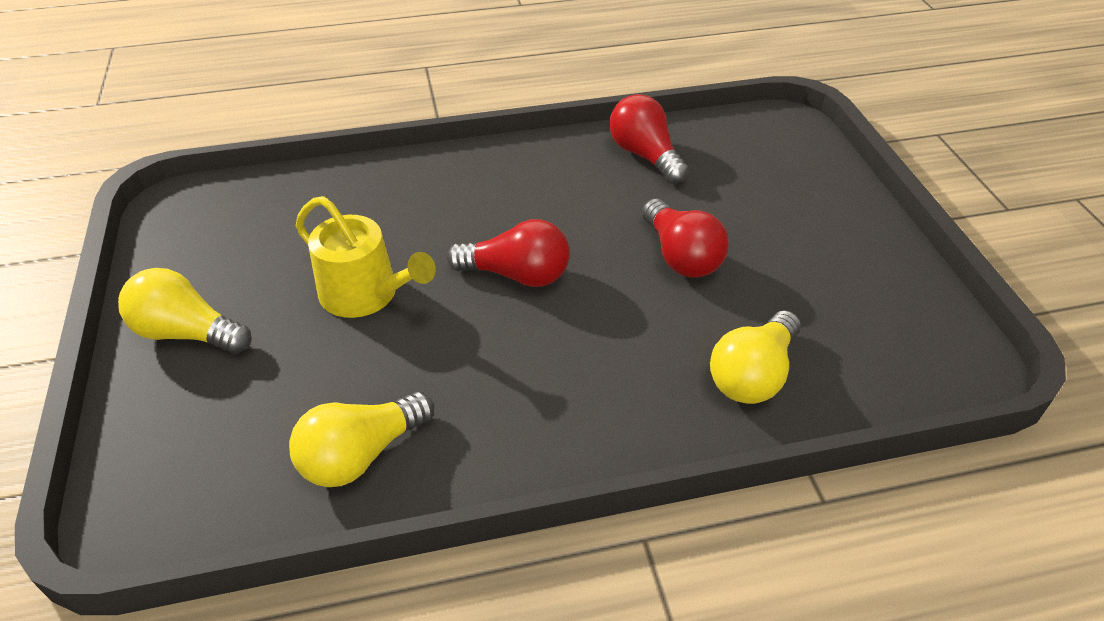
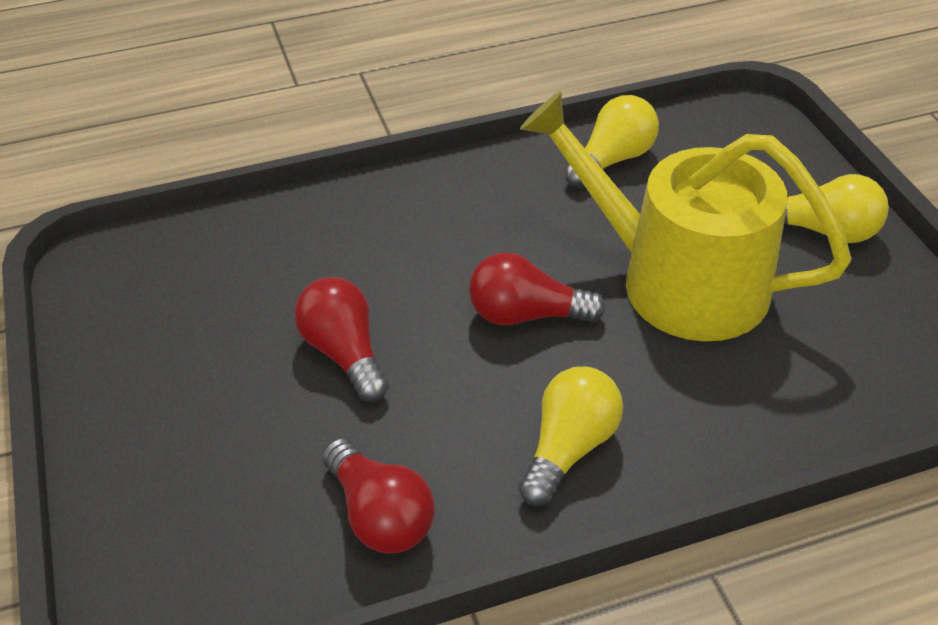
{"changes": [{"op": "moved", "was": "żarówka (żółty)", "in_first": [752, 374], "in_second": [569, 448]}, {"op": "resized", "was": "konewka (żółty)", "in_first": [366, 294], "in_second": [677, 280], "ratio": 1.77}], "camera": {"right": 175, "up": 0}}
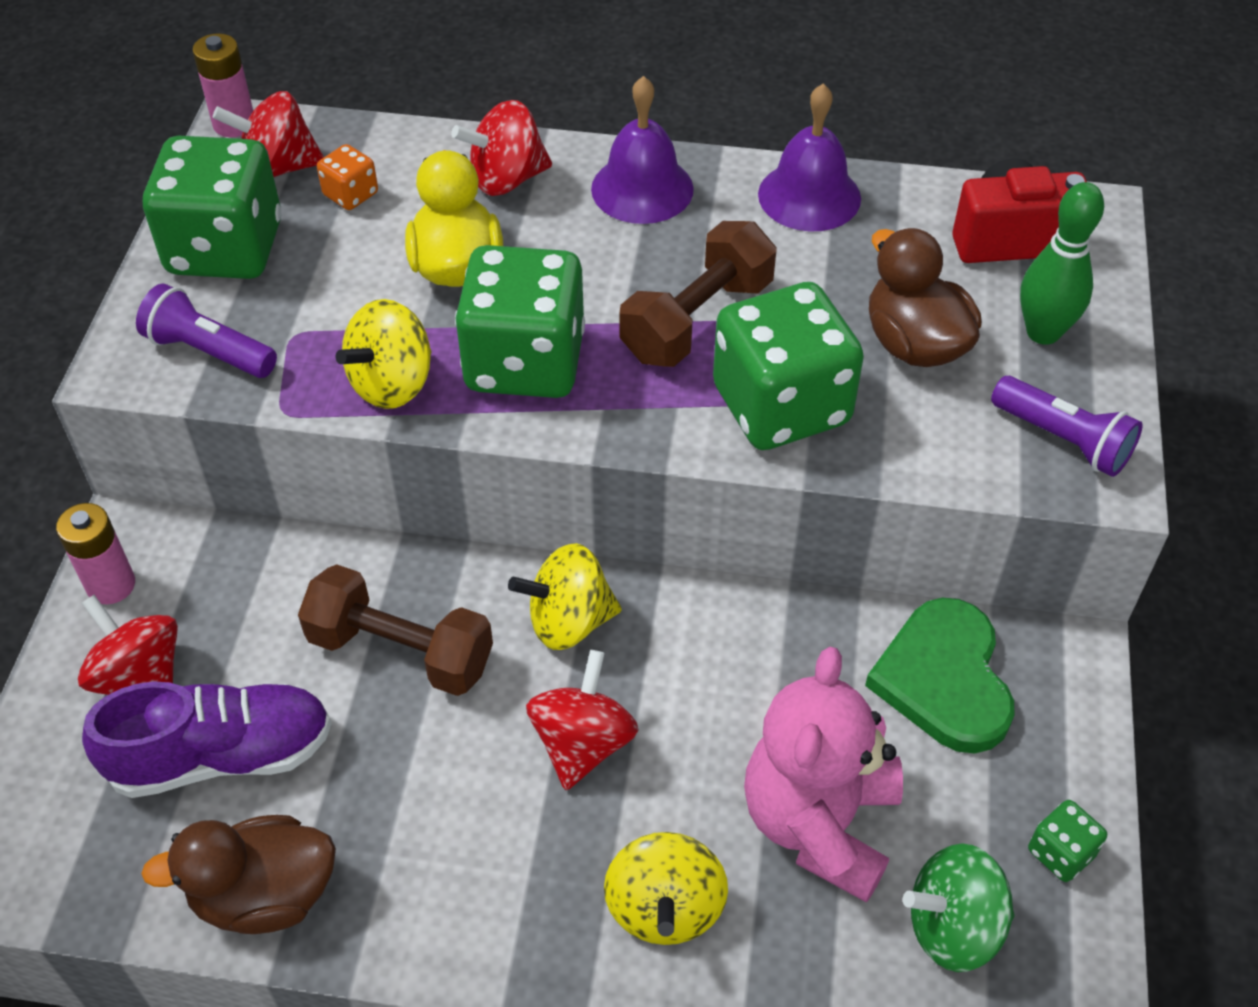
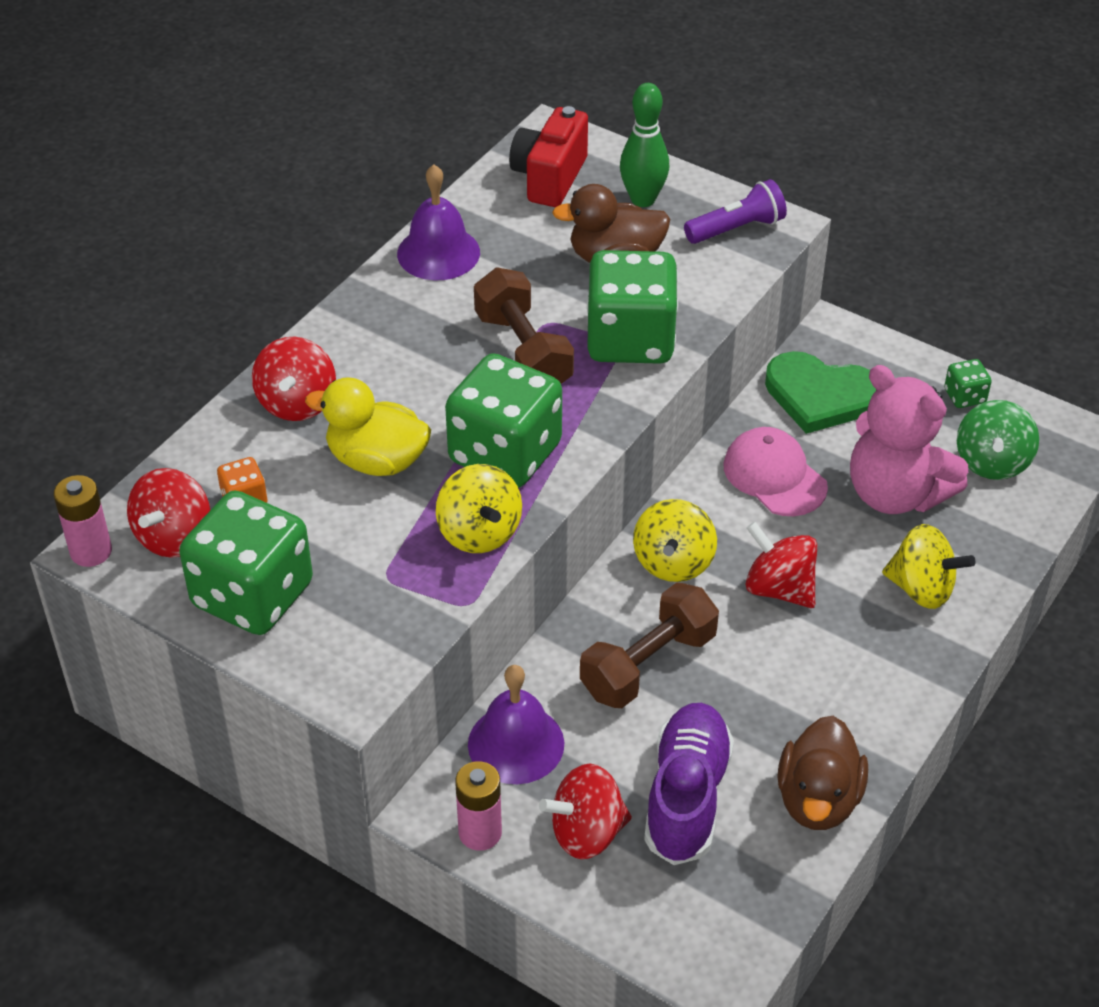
{"changes": [{"op": "moved", "was": "dzwonek (fioletowy)", "in_first": [642, 188], "in_second": [516, 744]}, {"op": "added", "now": "czapka (różowy)", "in_second": [774, 476]}, {"op": "removed", "was": "latarka (fioletowy)", "in_first": [209, 351]}], "camera": {"right": -65, "up": -5}}
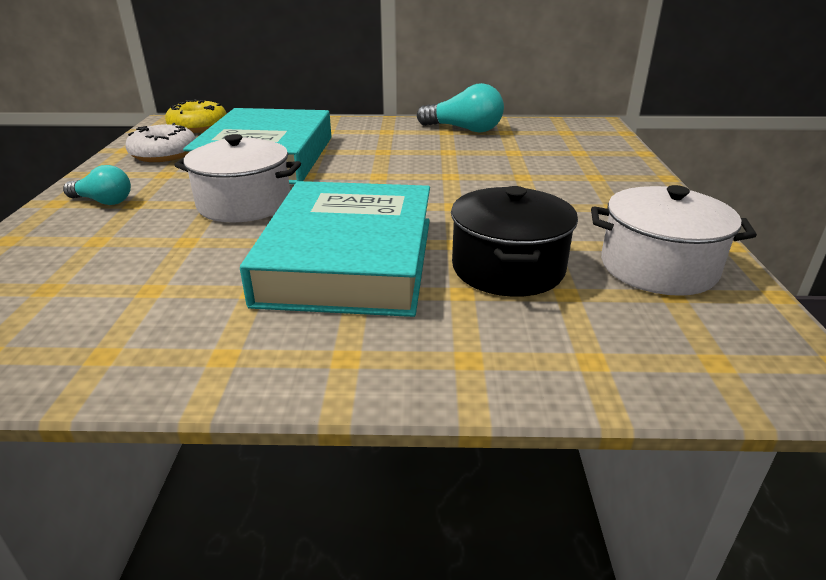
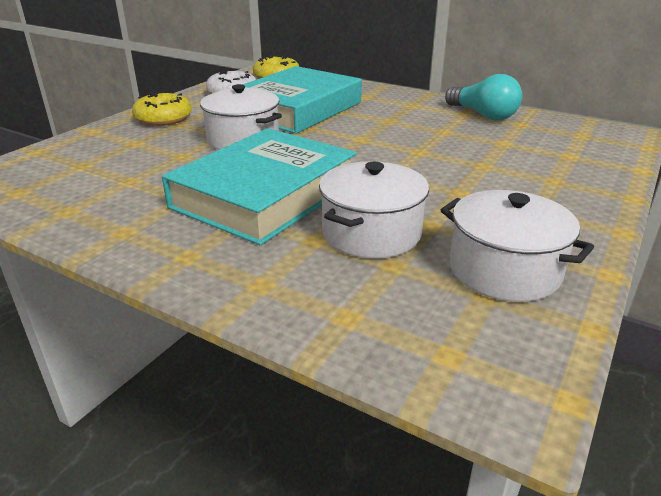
{"changes": [{"op": "replaced", "was": "żarówka (turkusowy)", "now": "donut (żółty)", "in_first": [104, 201], "in_second": [163, 119]}, {"op": "recoloured", "was": "garnek (czarny)", "now": "garnek (biały)", "in_first": [508, 268], "in_second": [371, 233]}], "camera": {"right": 30, "up": 0}}
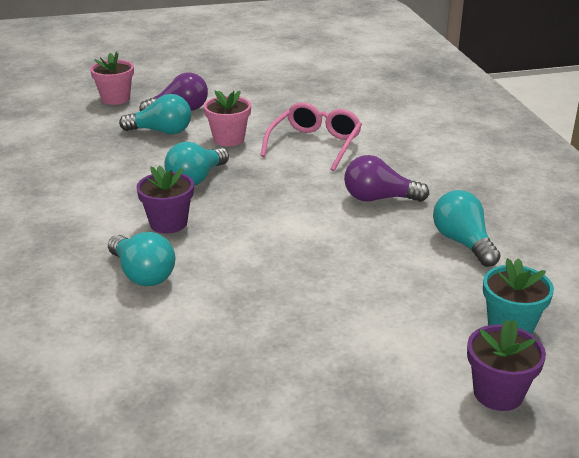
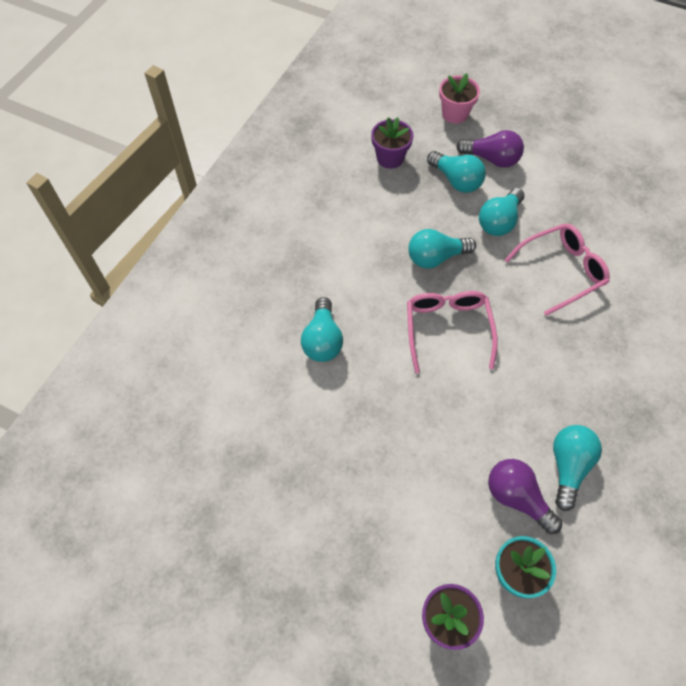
{"changes": [{"op": "moved", "was": "doniczka (fioletowy)", "in_first": [168, 223], "in_second": [390, 158]}, {"op": "added", "now": "okulary (różowy)", "in_second": [447, 329]}, {"op": "replaced", "was": "doniczka (różowy)", "now": "żarówka (turkusowy)", "in_first": [228, 139], "in_second": [499, 221]}, {"op": "moved", "was": "żarówka (fioletowy)", "in_first": [379, 198], "in_second": [517, 498]}], "camera": {"right": 40, "up": 30}}
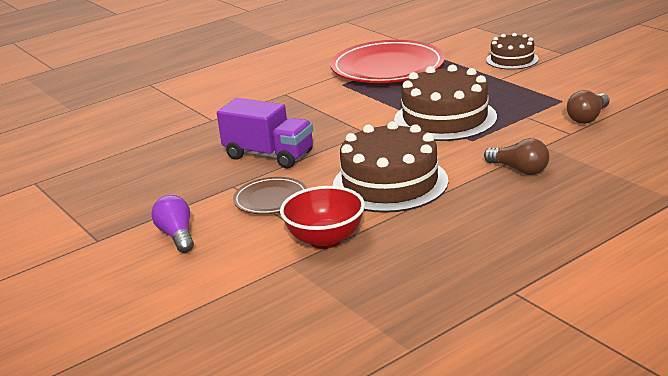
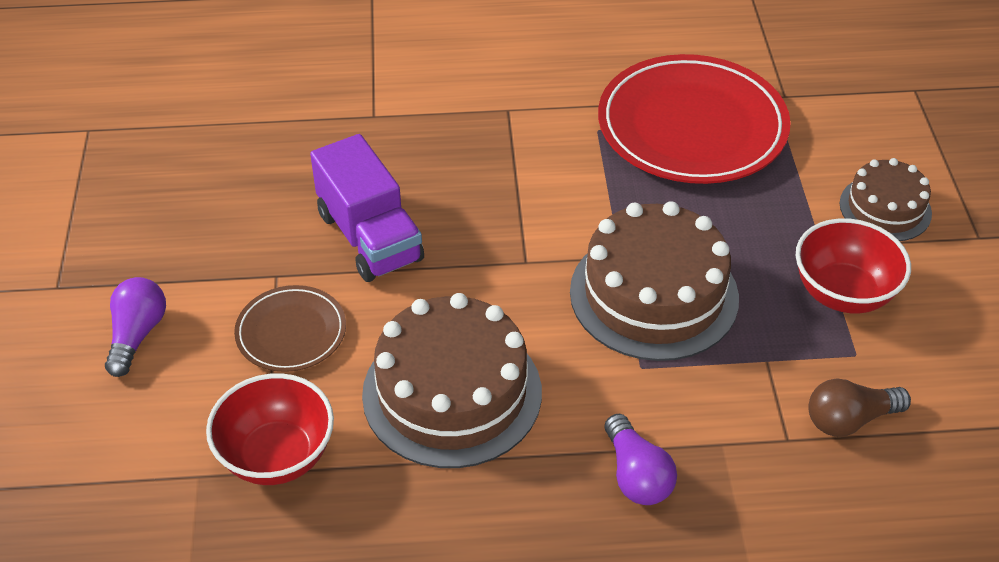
{"changes": [{"op": "recoloured", "was": "żarówka (brązowy)", "now": "żarówka (fioletowy)", "in_first": [519, 170], "in_second": [636, 475]}, {"op": "added", "now": "miska (czerwony)", "in_second": [843, 293]}], "camera": {"right": 30, "up": 20}}
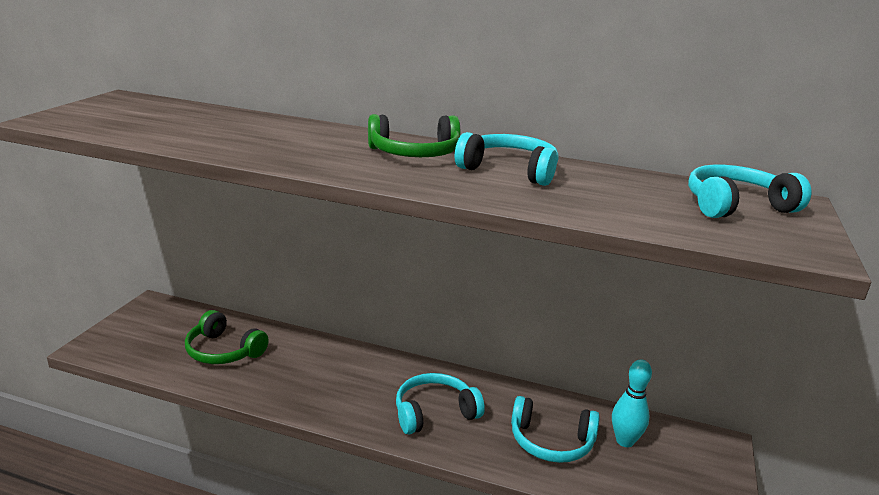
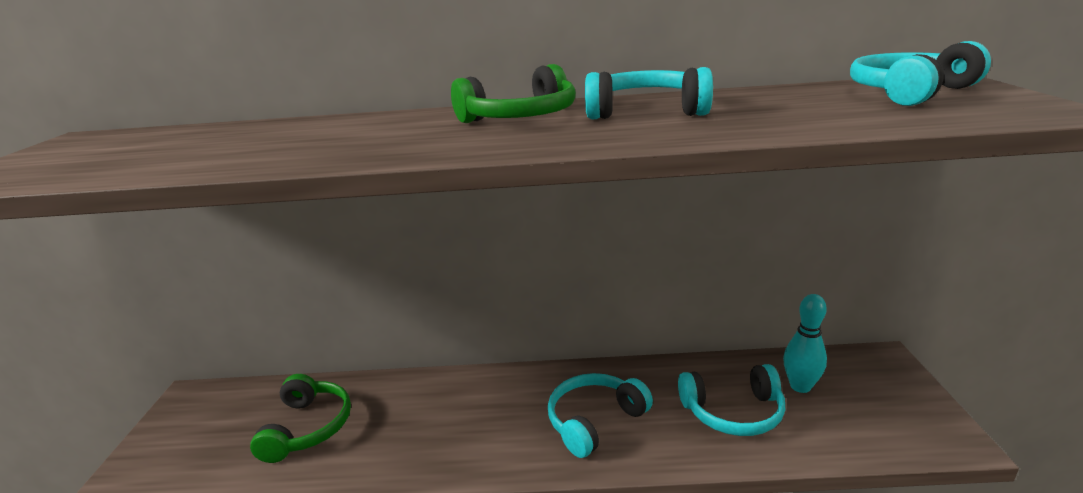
{"changes": [{"op": "turned", "was": "słuchawki (zielony)", "in_first": [223, 351], "in_second": [308, 427], "clockwise": -105}], "camera": {"right": -15, "up": 0}}
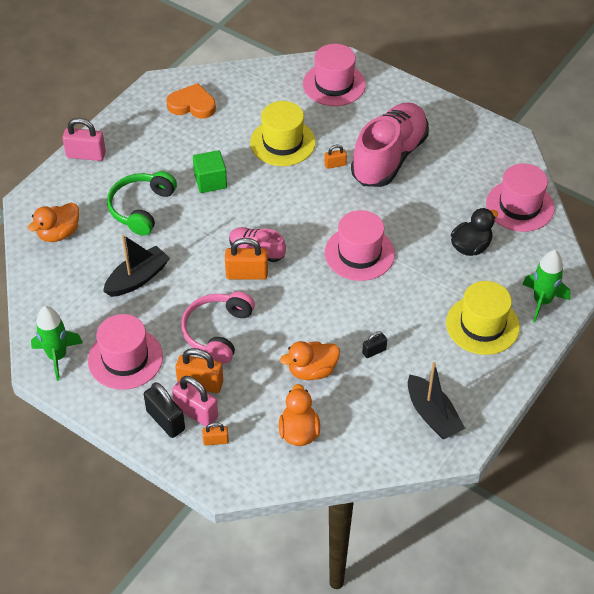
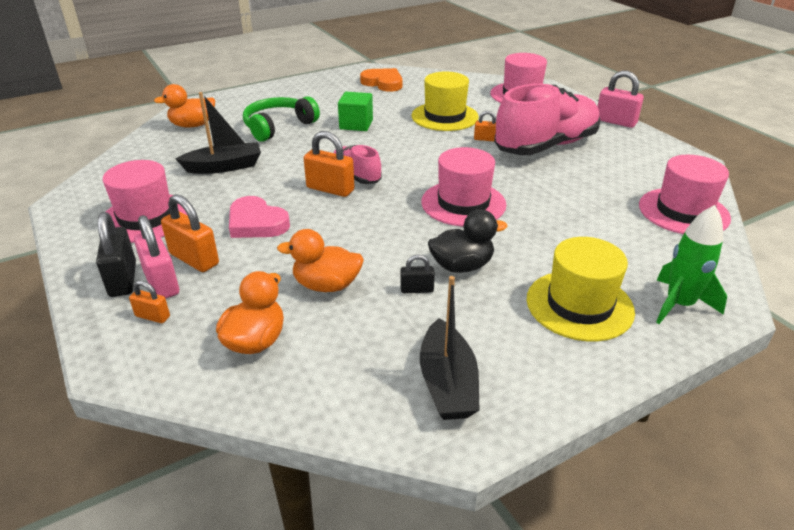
{"changes": [{"op": "replaced", "was": "słuchawki (różowy)", "now": "serce (różowy)", "in_first": [217, 332], "in_second": [256, 223]}, {"op": "moved", "was": "kaczka (czarny)", "in_first": [471, 246], "in_second": [462, 266]}, {"op": "moved", "was": "kłódka (różowy)", "in_first": [86, 155], "in_second": [615, 122]}, {"op": "removed", "was": "rakieta (zielony)", "in_first": [57, 356]}], "camera": {"right": 25, "up": -15}}
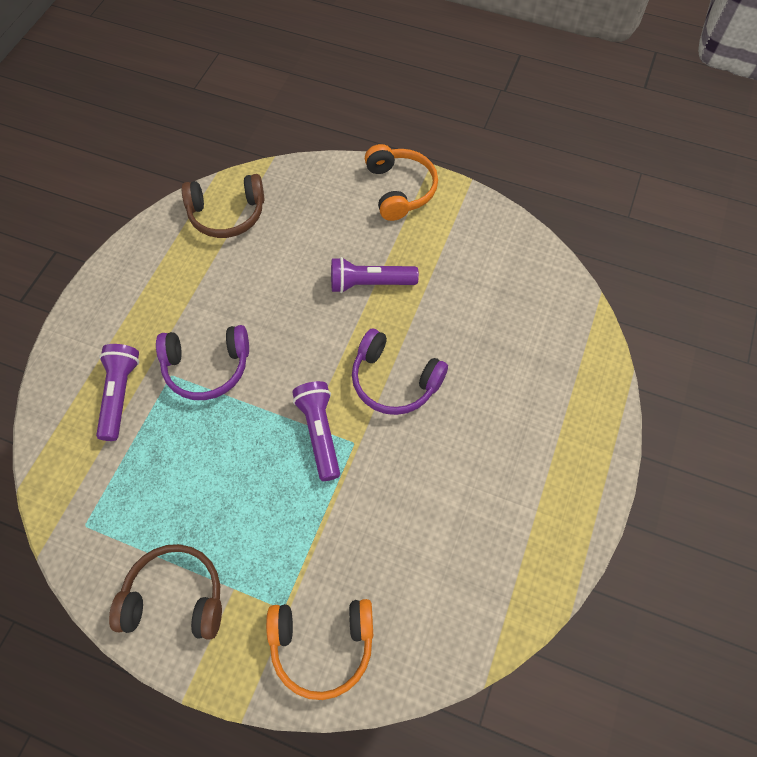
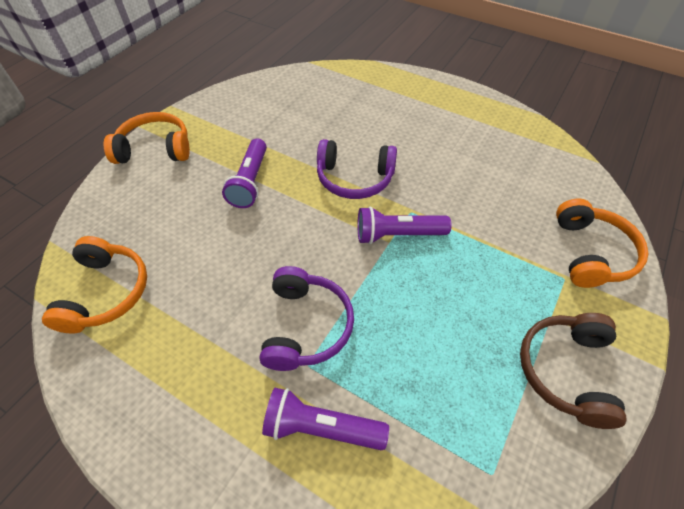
{"changes": [{"op": "recoloured", "was": "słuchawki (brązowy)", "now": "słuchawki (pomarańczowy)", "in_first": [227, 214], "in_second": [105, 292]}, {"op": "turned", "was": "słuchawki (fioletowy)", "in_first": [394, 380], "in_second": [354, 178], "clockwise": 60}], "camera": {"right": -80, "up": -10}}
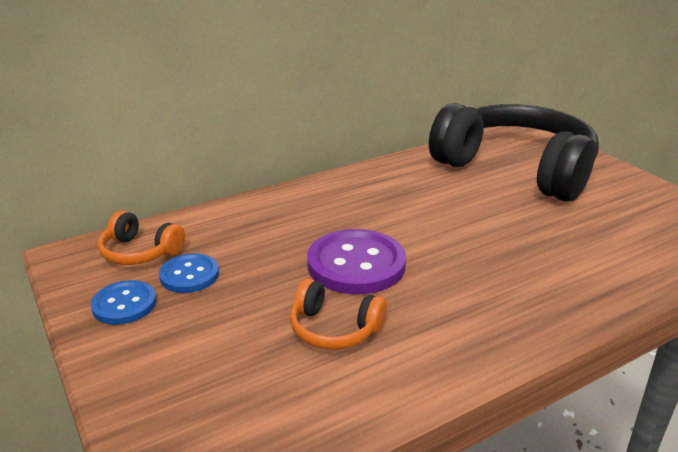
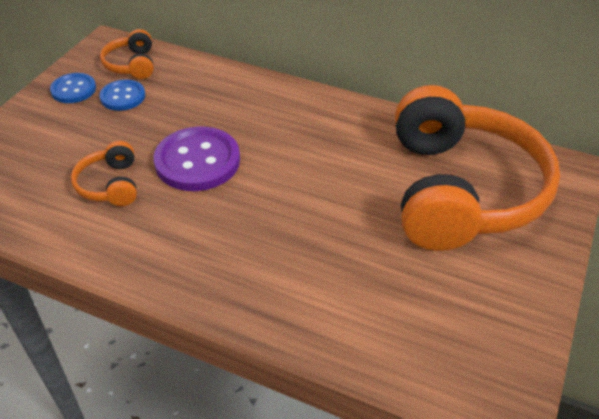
{"changes": [{"op": "recoloured", "was": "słuchawki (czarny)", "now": "słuchawki (pomarańczowy)", "in_first": [516, 169], "in_second": [460, 191]}], "camera": {"right": 55, "up": 15}}
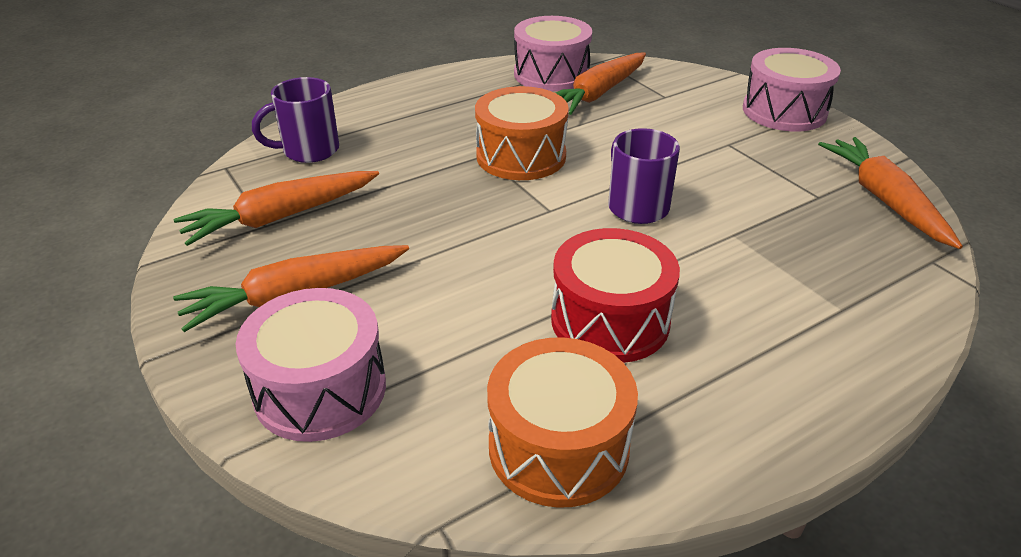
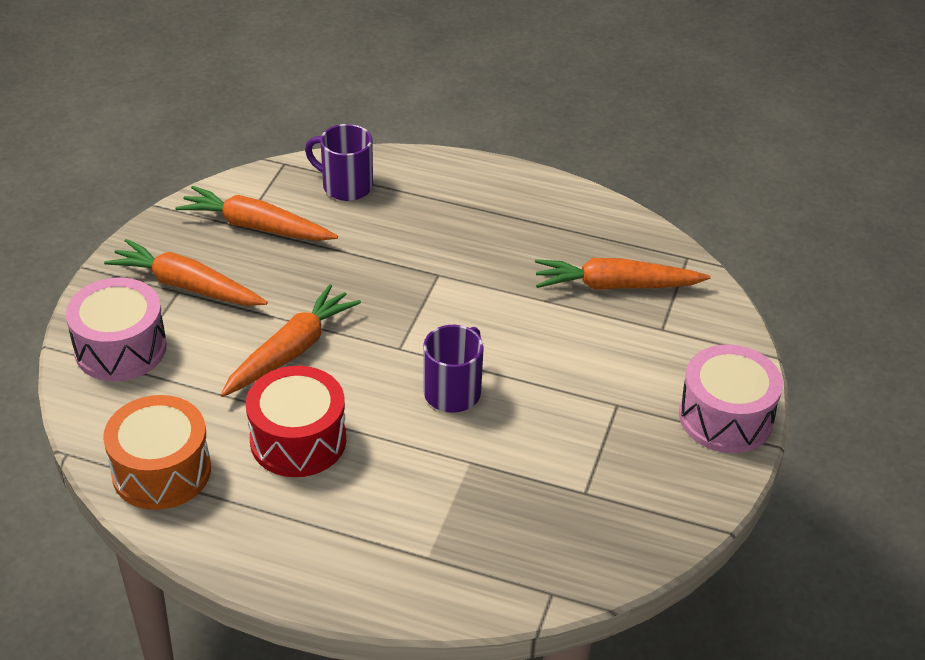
{"changes": [{"op": "moved", "was": "marchewka (pomarańczowy)", "in_first": [884, 200], "in_second": [291, 351]}, {"op": "removed", "was": "bęben (pomarańczowy)", "in_first": [521, 156]}, {"op": "removed", "was": "bęben (różowy)", "in_first": [551, 74]}], "camera": {"right": 50, "up": 5}}
